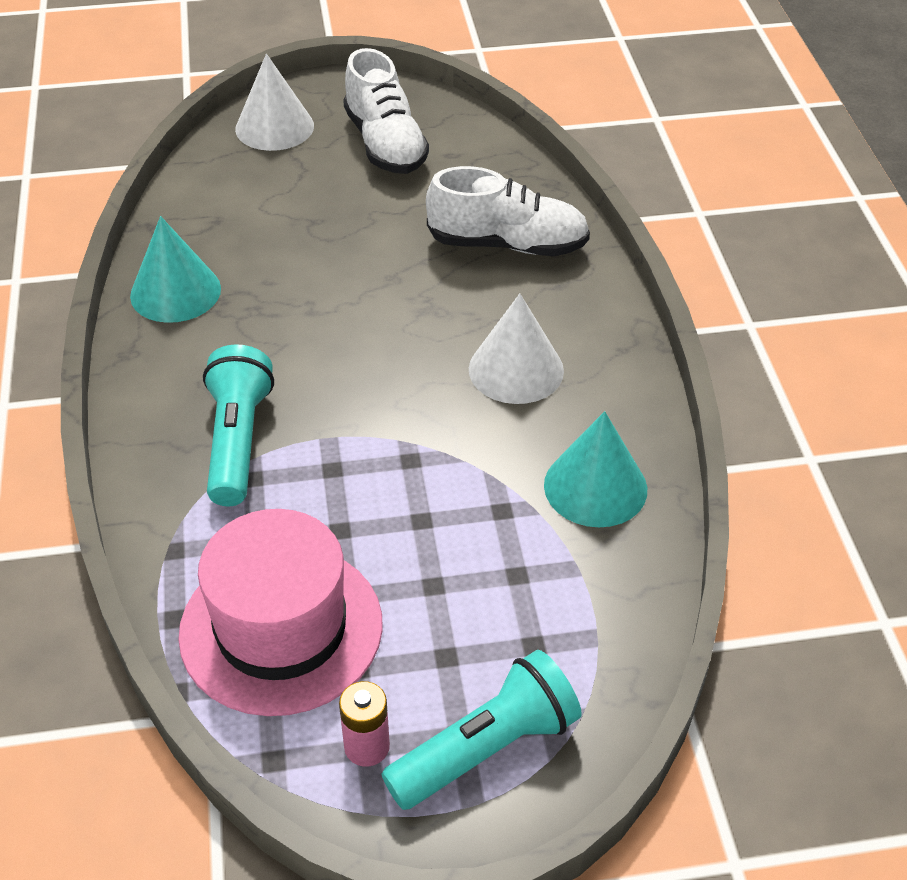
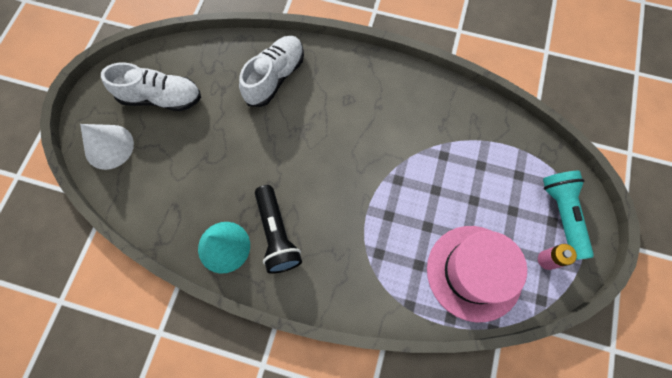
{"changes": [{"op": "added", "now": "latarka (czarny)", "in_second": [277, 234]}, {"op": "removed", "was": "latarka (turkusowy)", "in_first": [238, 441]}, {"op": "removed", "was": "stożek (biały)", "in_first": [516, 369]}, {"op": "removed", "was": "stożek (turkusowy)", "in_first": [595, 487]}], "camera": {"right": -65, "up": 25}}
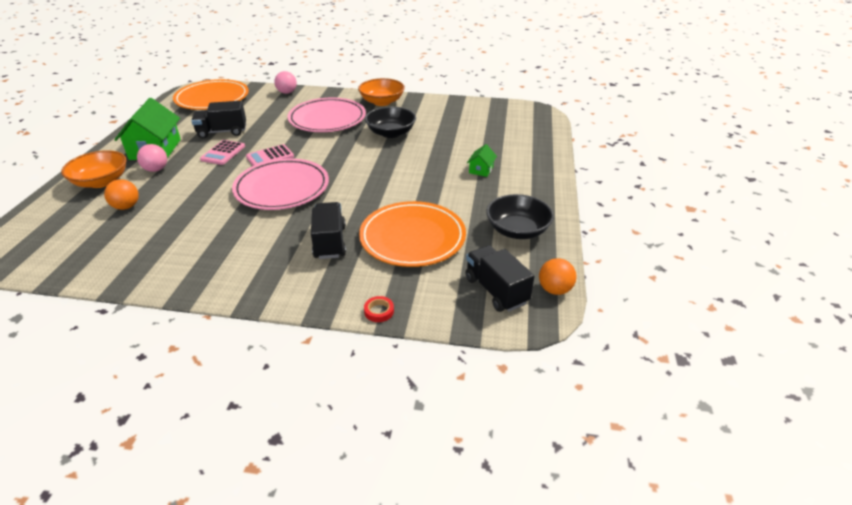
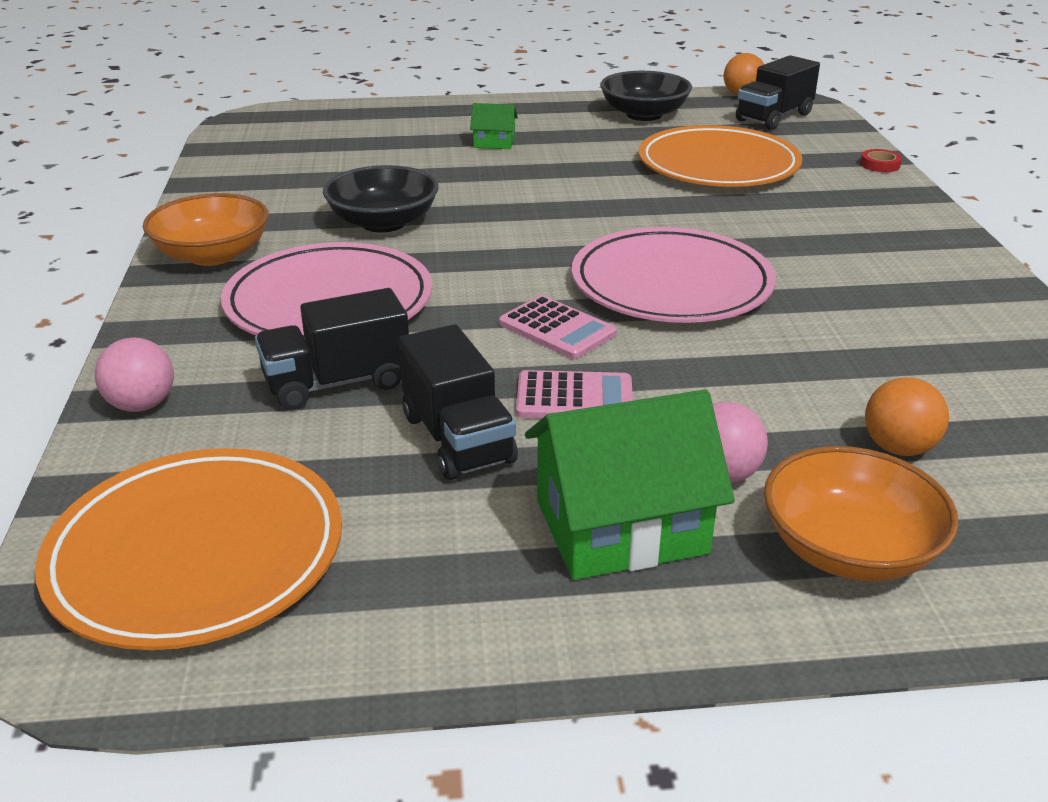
{"changes": [{"op": "moved", "was": "ciężarówka (czarny)", "in_first": [330, 242], "in_second": [337, 383]}], "camera": {"right": -105, "up": -5}}
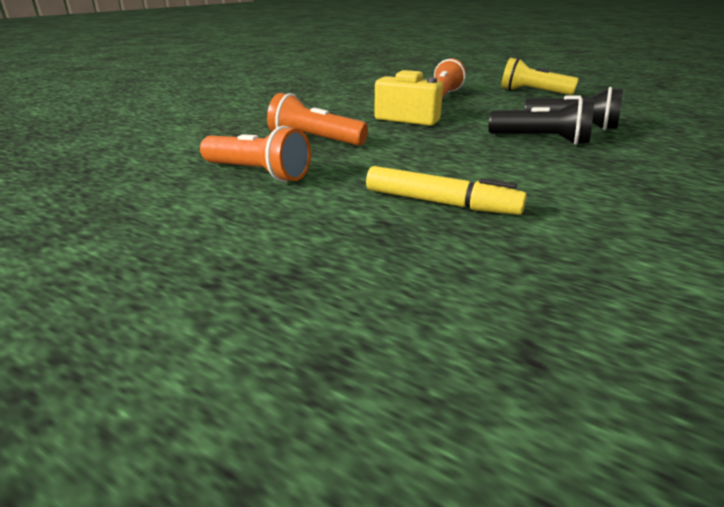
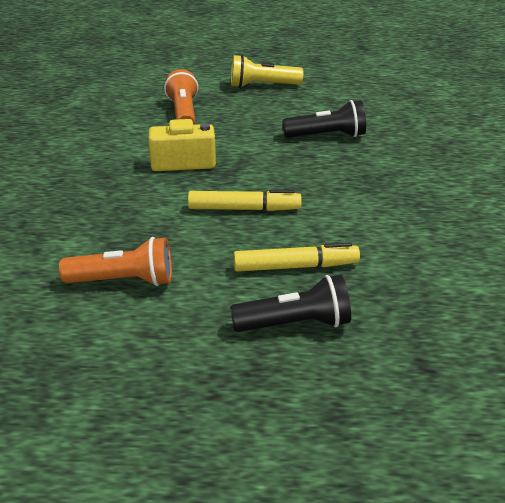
{"changes": [{"op": "added", "now": "flamaster (żółty)", "in_second": [244, 209]}, {"op": "moved", "was": "latarka (czarny)", "in_first": [541, 140], "in_second": [295, 324]}, {"op": "removed", "was": "latarka (pomarańczowy)", "in_first": [315, 140]}], "camera": {"right": -30, "up": 5}}
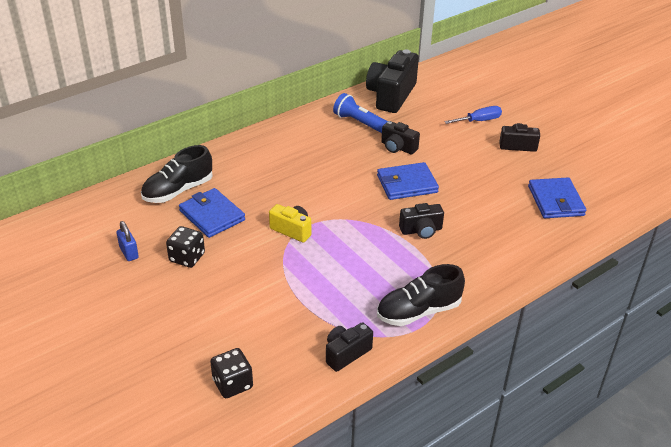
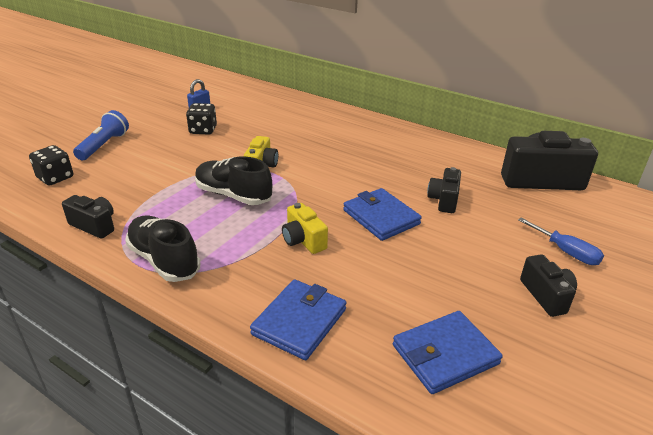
{"changes": [{"op": "moved", "was": "latarka (niebieski)", "in_first": [359, 123], "in_second": [104, 145]}, {"op": "moved", "was": "but (czarny)", "in_first": [178, 190], "in_second": [233, 195]}, {"op": "moved", "was": "portfel (niebieski)", "in_first": [212, 215], "in_second": [299, 322]}, {"op": "recoloured", "was": "aparat fotograficzny (czarny)", "now": "aparat fotograficzny (żółty)", "in_first": [421, 230], "in_second": [303, 240]}], "camera": {"right": 70, "up": -5}}
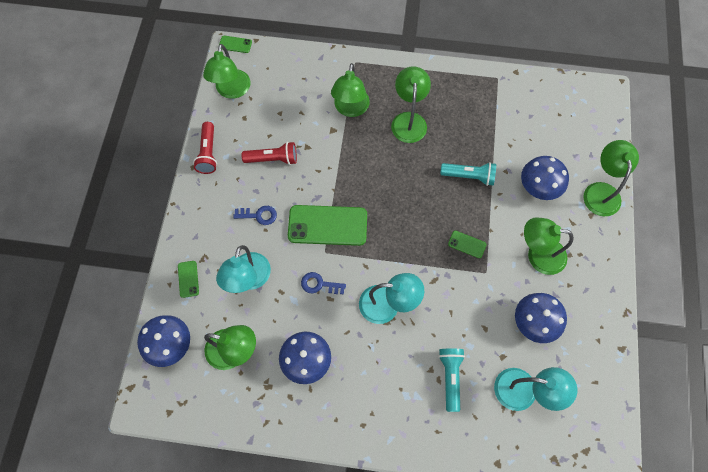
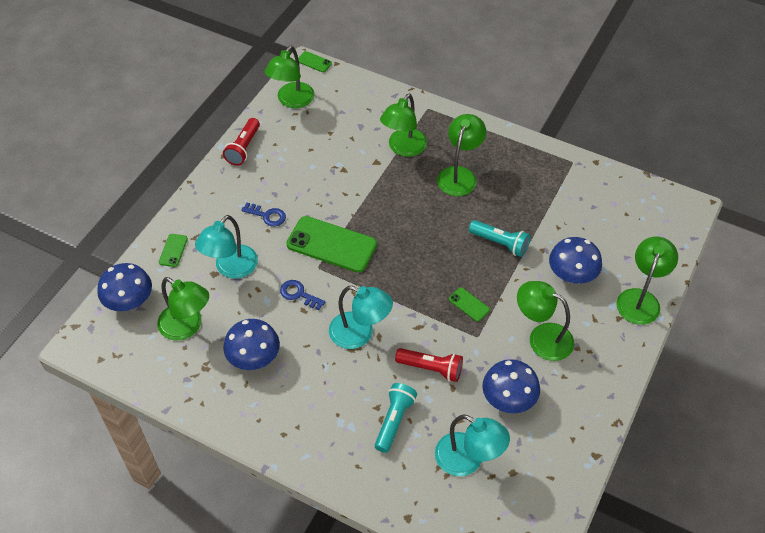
{"changes": [{"op": "moved", "was": "latarka (czerwony)", "in_first": [273, 159], "in_second": [431, 368]}], "camera": {"right": 20, "up": -15}}
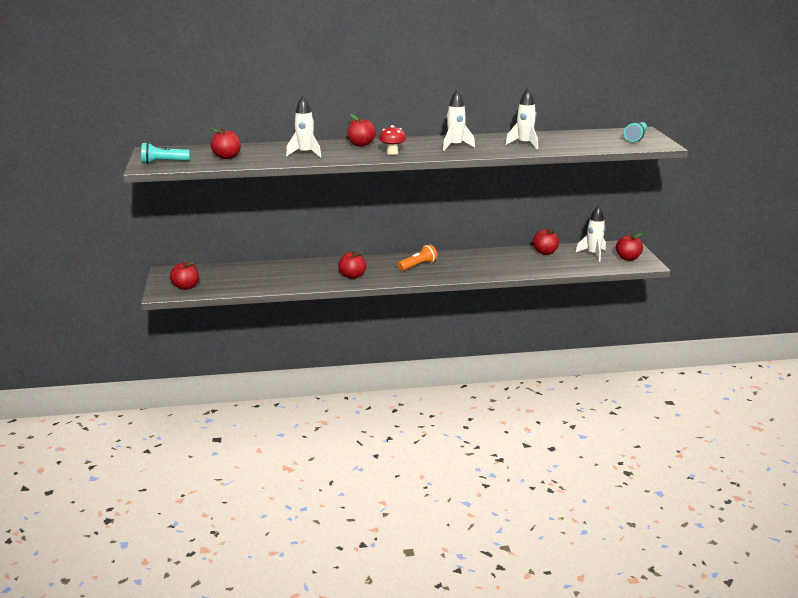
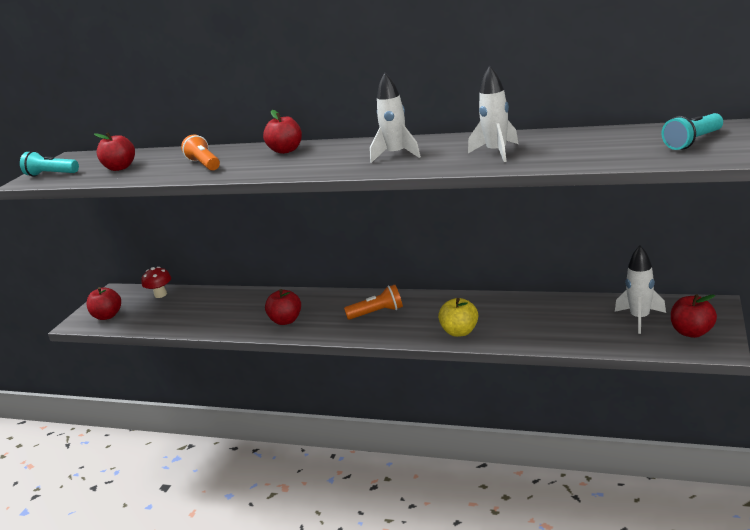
{"changes": [{"op": "moved", "was": "grzyb (czerwony)", "in_first": [392, 153], "in_second": [160, 294]}, {"op": "replaced", "was": "rakieta (biały)", "now": "latarka (pomarańczowy)", "in_first": [305, 153], "in_second": [204, 164]}, {"op": "added", "now": "jabłko (żółty)", "in_second": [460, 332]}, {"op": "removed", "was": "jabłko (czerwony)", "in_first": [545, 252]}], "camera": {"right": 30, "up": 0}}
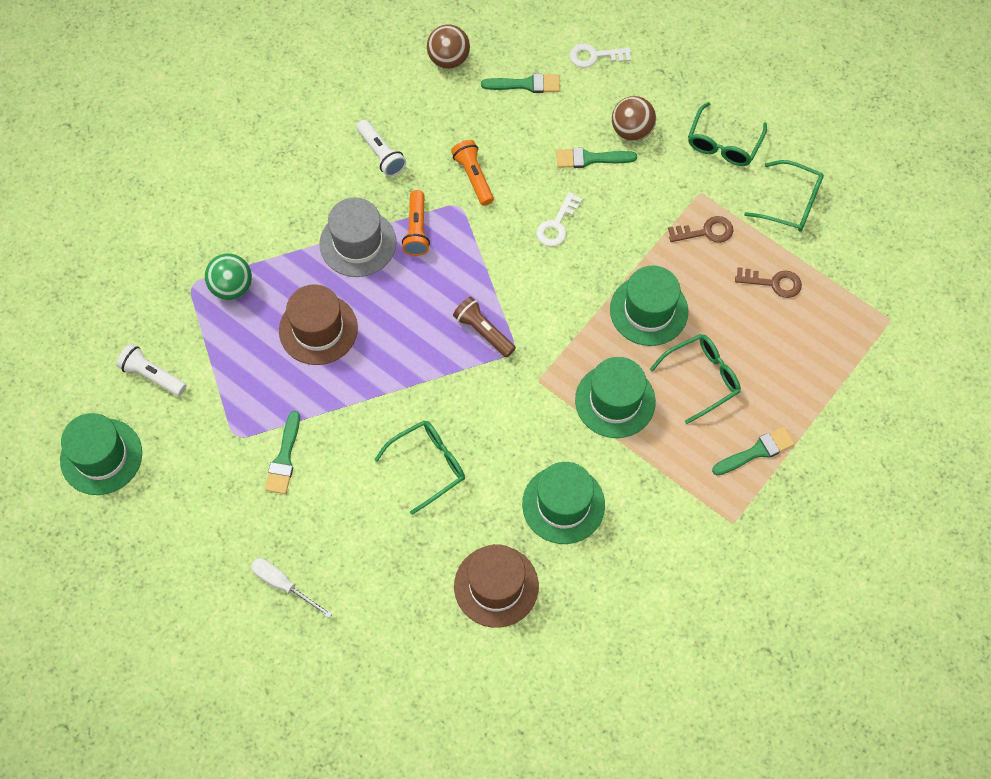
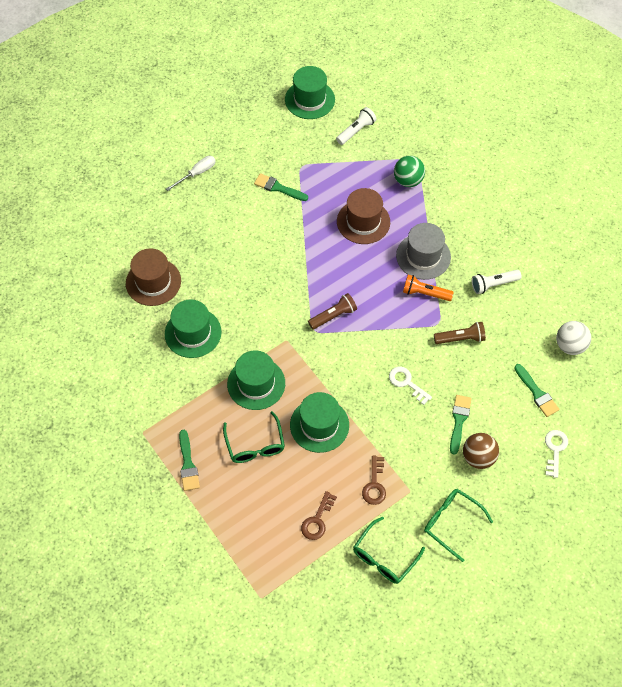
{"changes": [{"op": "recoloured", "was": "latarka (pomarańczowy)", "now": "latarka (brązowy)", "in_first": [473, 177], "in_second": [460, 338]}, {"op": "turned", "was": "pędzel (zielony)", "in_first": [525, 84], "in_second": [536, 393], "clockwise": -45}, {"op": "recoloured", "was": "piłka (brązowy)", "now": "piłka (biały)", "in_first": [449, 59], "in_second": [570, 346]}, {"op": "removed", "was": "okulary (zielony)", "in_first": [428, 465]}], "camera": {"right": 105, "up": -5}}
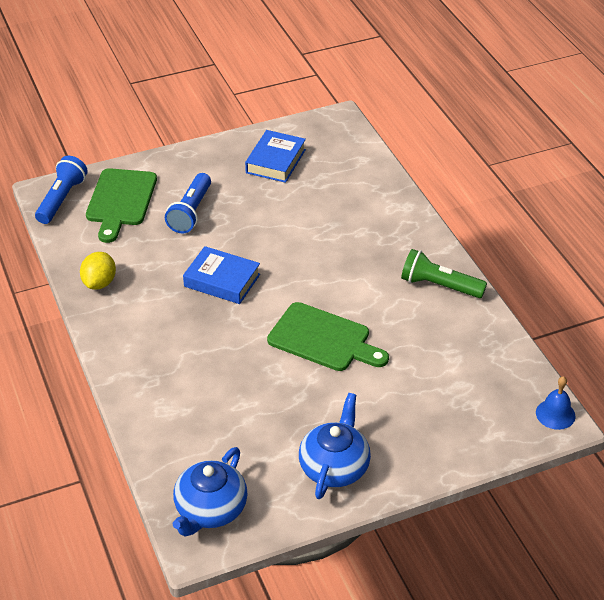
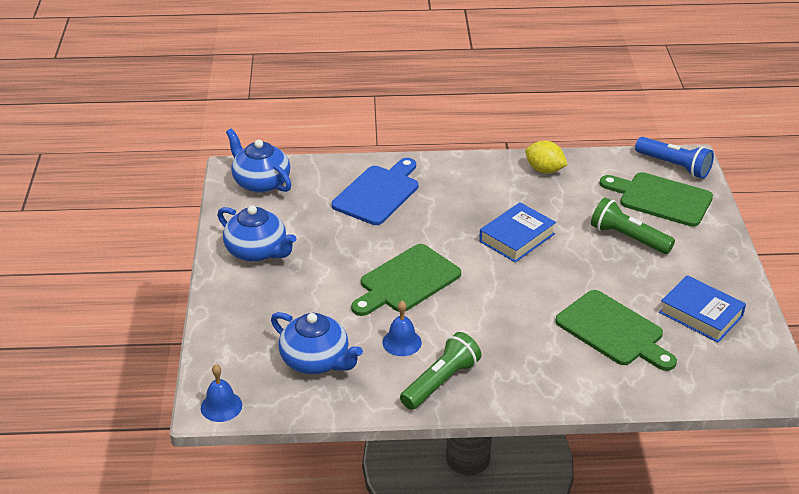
{"changes": [{"op": "added", "now": "imbryk (niebieski)", "in_second": [316, 360]}, {"op": "added", "now": "deska do krojenia (niebieski)", "in_second": [378, 193]}, {"op": "added", "now": "dzwonek (niebieski)", "in_second": [402, 342]}, {"op": "added", "now": "deska do krojenia (zielony)", "in_second": [613, 331]}, {"op": "recoloured", "was": "latarka (niebieski)", "now": "latarka (zielony)", "in_first": [190, 212], "in_second": [628, 238]}], "camera": {"right": 110, "up": -5}}
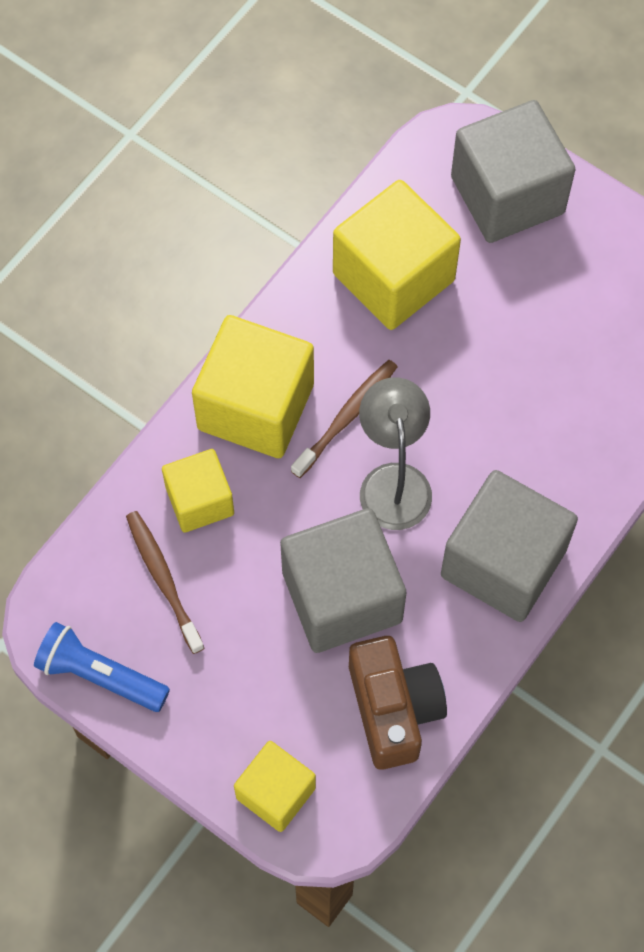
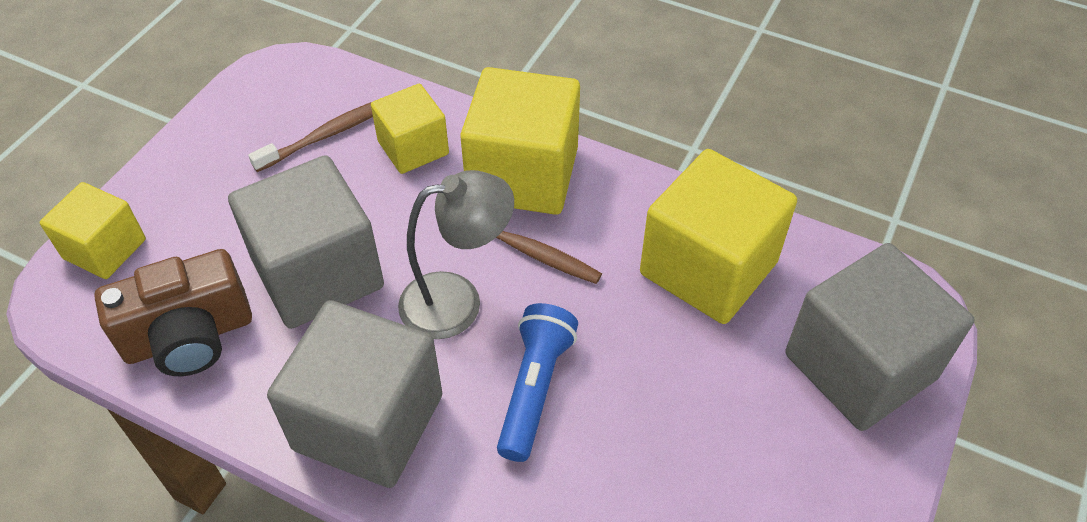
{"changes": [{"op": "moved", "was": "latarka (niebieski)", "in_first": [100, 675], "in_second": [534, 389]}], "camera": {"right": 80, "up": -15}}
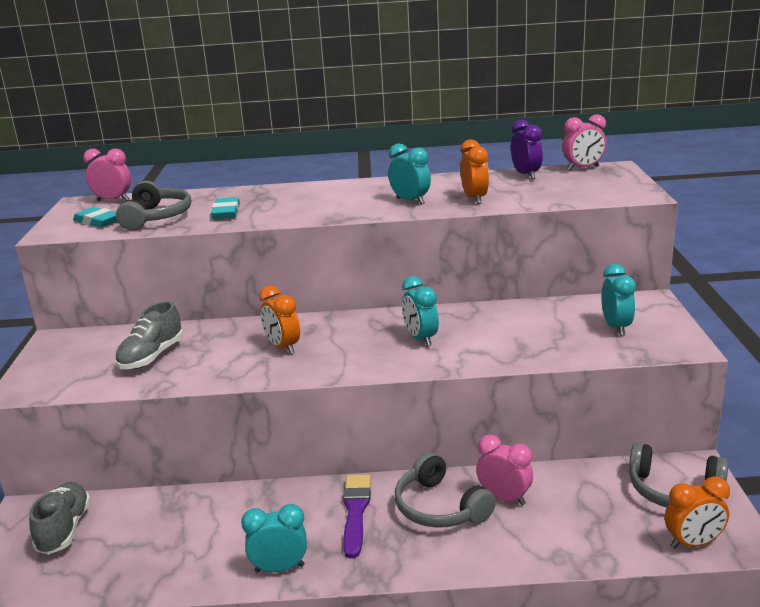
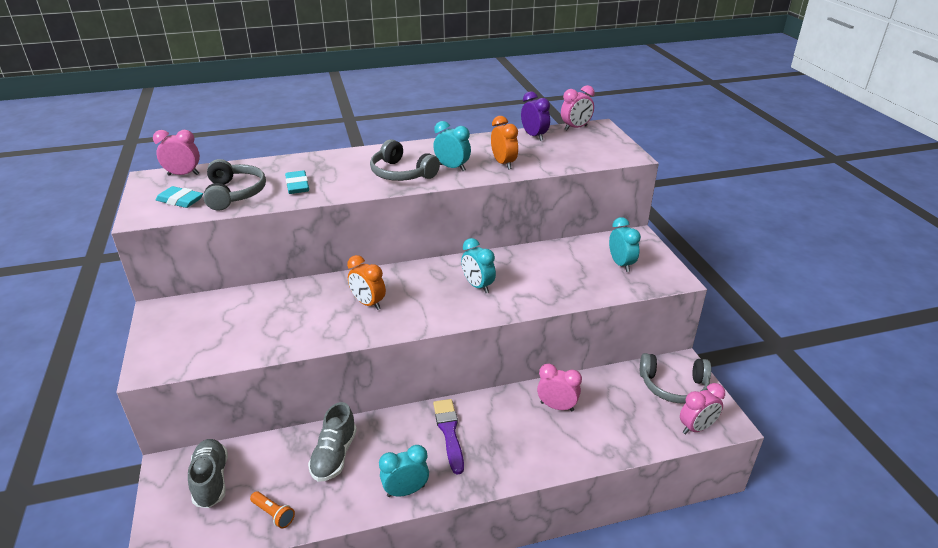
{"changes": [{"op": "added", "now": "latarka (pomarańczowy)", "in_second": [273, 514]}, {"op": "moved", "was": "but (szary)", "in_first": [151, 357], "in_second": [334, 455]}, {"op": "moved", "was": "słuchawki (szary)", "in_first": [439, 507], "in_second": [401, 173]}, {"op": "recoloured", "was": "budzik (pomarańczowy)", "now": "budzik (różowy)", "in_first": [693, 543], "in_second": [696, 428]}], "camera": {"right": -15, "up": 10}}
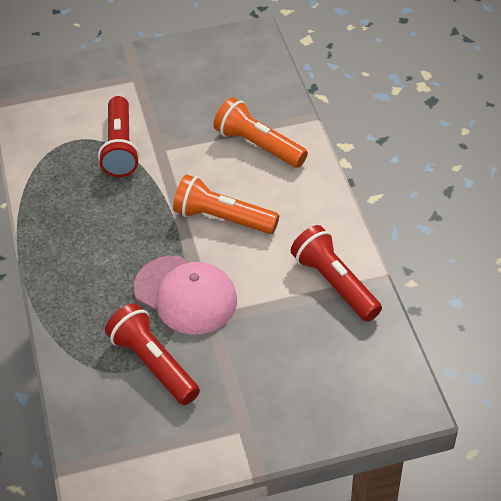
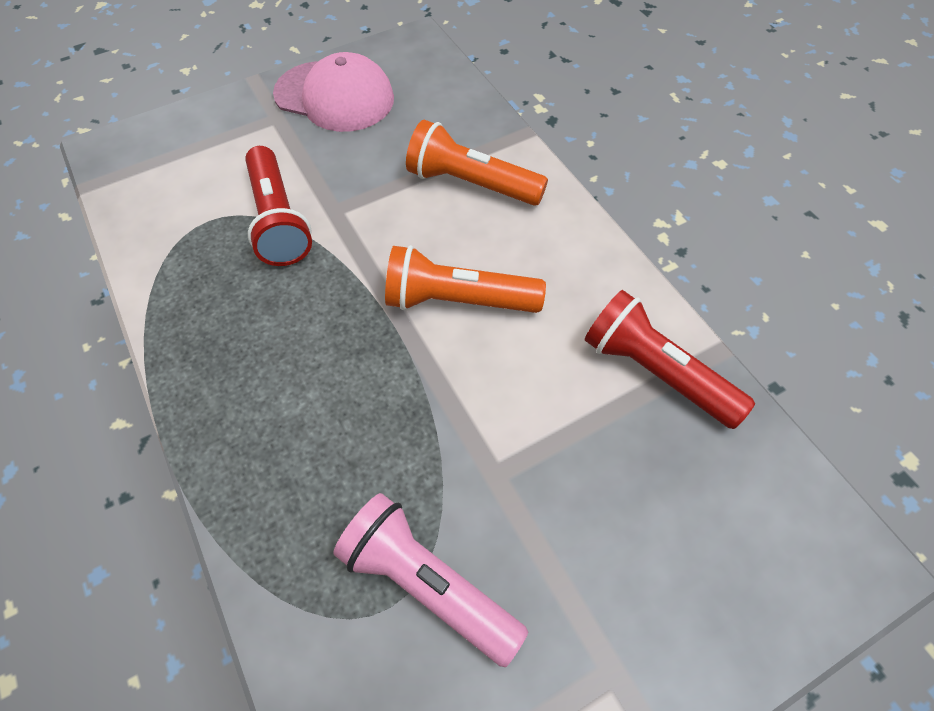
{"changes": [{"op": "moved", "was": "czapka (różowy)", "in_first": [185, 295], "in_second": [334, 96]}, {"op": "recoloured", "was": "latarka (czerwony)", "now": "latarka (różowy)", "in_first": [153, 364], "in_second": [428, 584]}], "camera": {"right": -15, "up": 10}}
